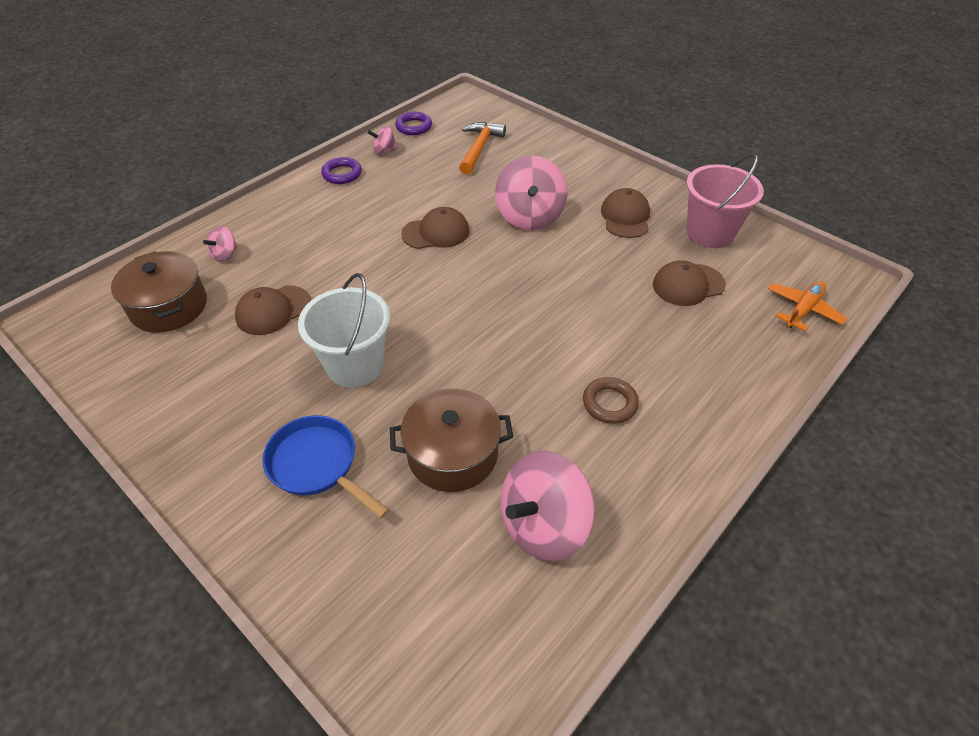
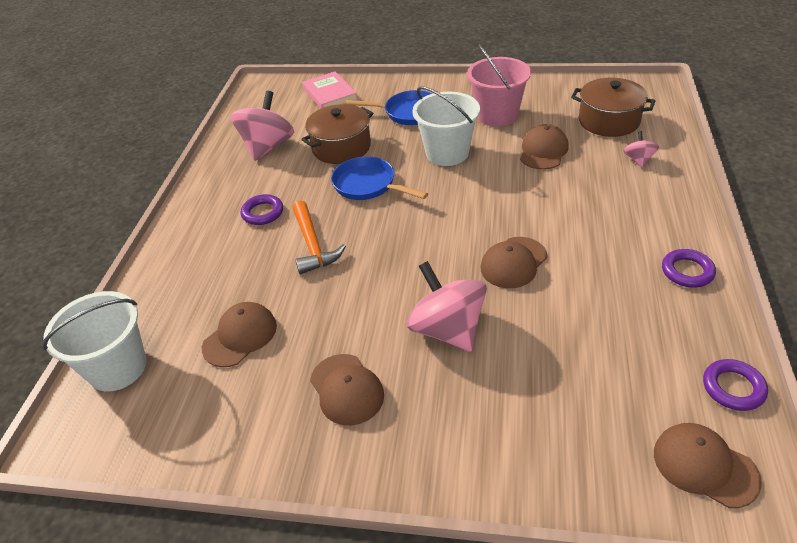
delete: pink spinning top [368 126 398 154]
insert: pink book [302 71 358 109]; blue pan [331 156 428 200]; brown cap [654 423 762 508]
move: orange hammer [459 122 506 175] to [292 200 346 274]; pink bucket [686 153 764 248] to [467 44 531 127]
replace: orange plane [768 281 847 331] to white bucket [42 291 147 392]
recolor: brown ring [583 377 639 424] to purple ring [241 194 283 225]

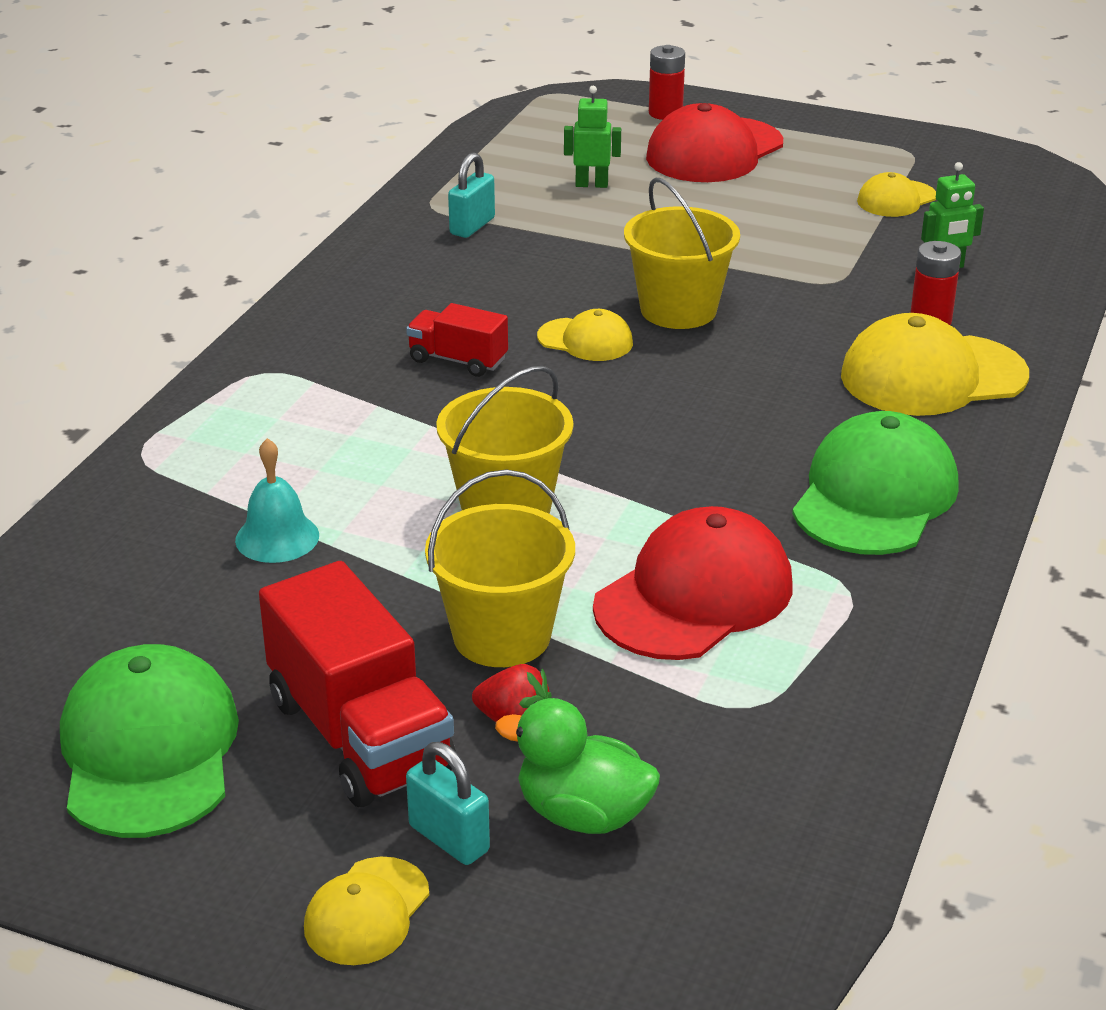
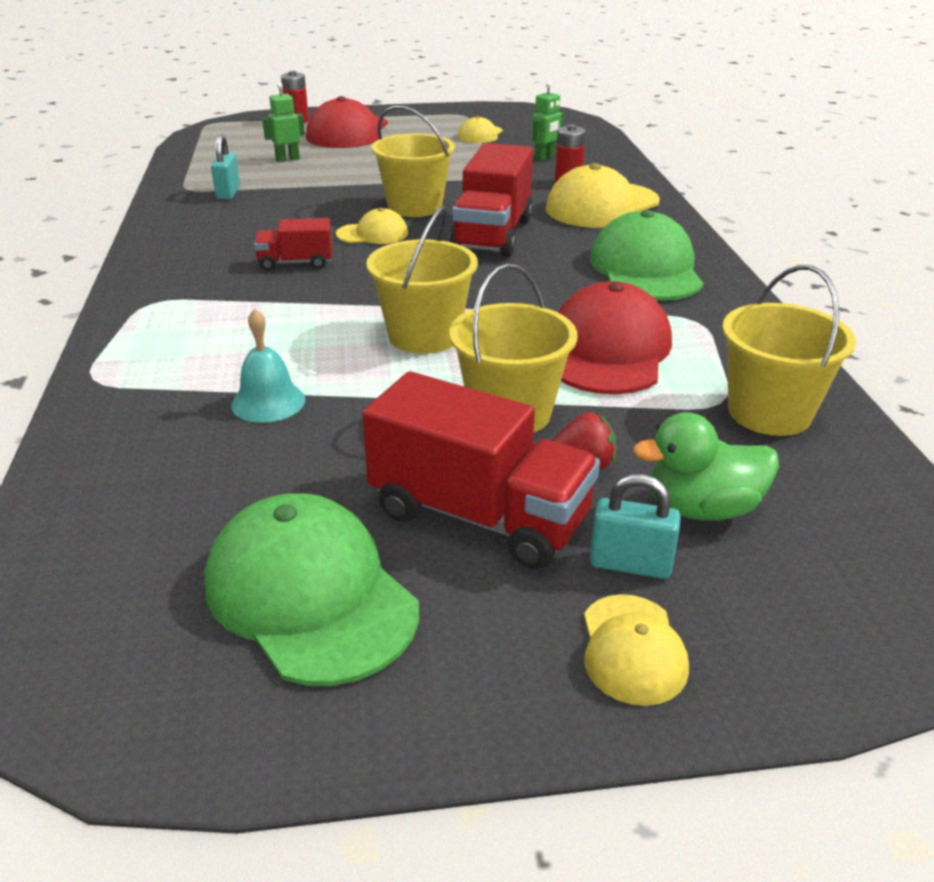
insert: red truck [449 143 533 257]; yellow bucket [722 265 856 436]

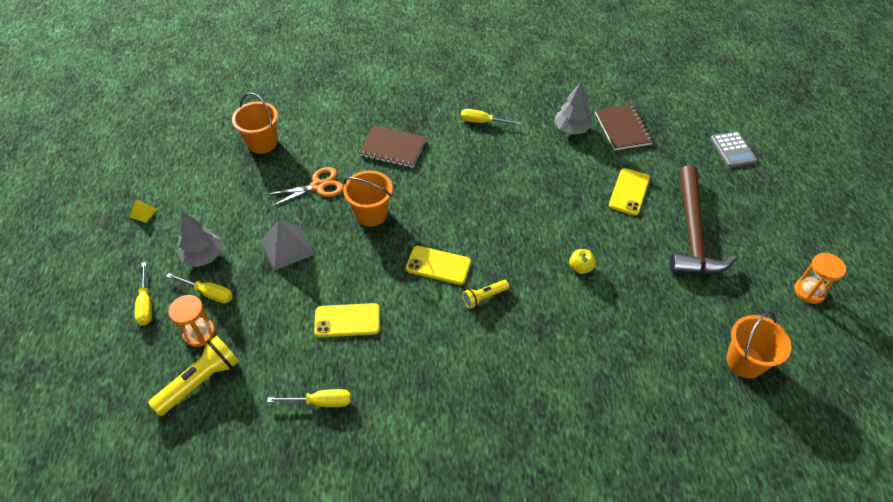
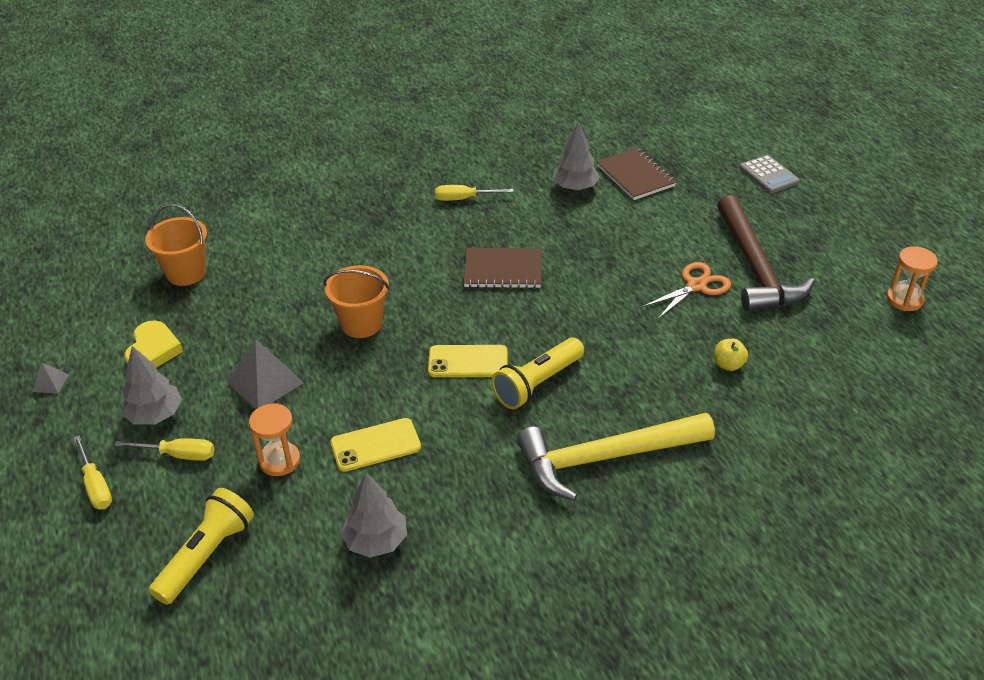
delete: yellow phone [609 168 650 215]; orange bucket [726 311 791 378]
insert: yellow heart [124 320 183 368]; yellow hammer [517 413 715 501]
move: orange hourglass [168 295 215 347] to [249 403 300 476]; orange scissors [267 167 344 207] to [642 262 731 319]; brown notebook [359 125 427 168] to [464 248 541 288]; yellow apple [569 249 596 274] to [714 339 748 371]
replace: yellow screwdriver [267 389 351 407] to grey tree [340 472 407 558]
recolor: yellow pyramid [130 199 157 223] to grey pyramid [32 363 69 394]
resize: yellow flashlight [462 280 509 309] = [491 338 584 409] x1.73

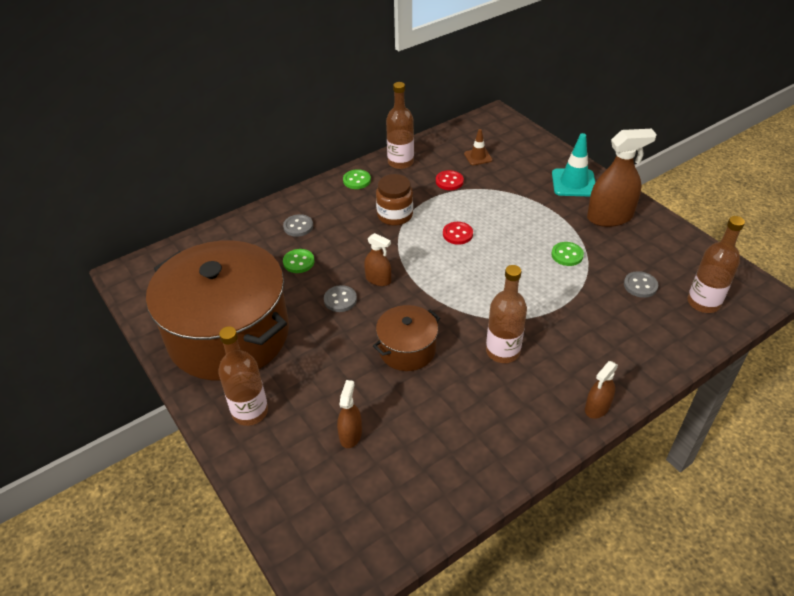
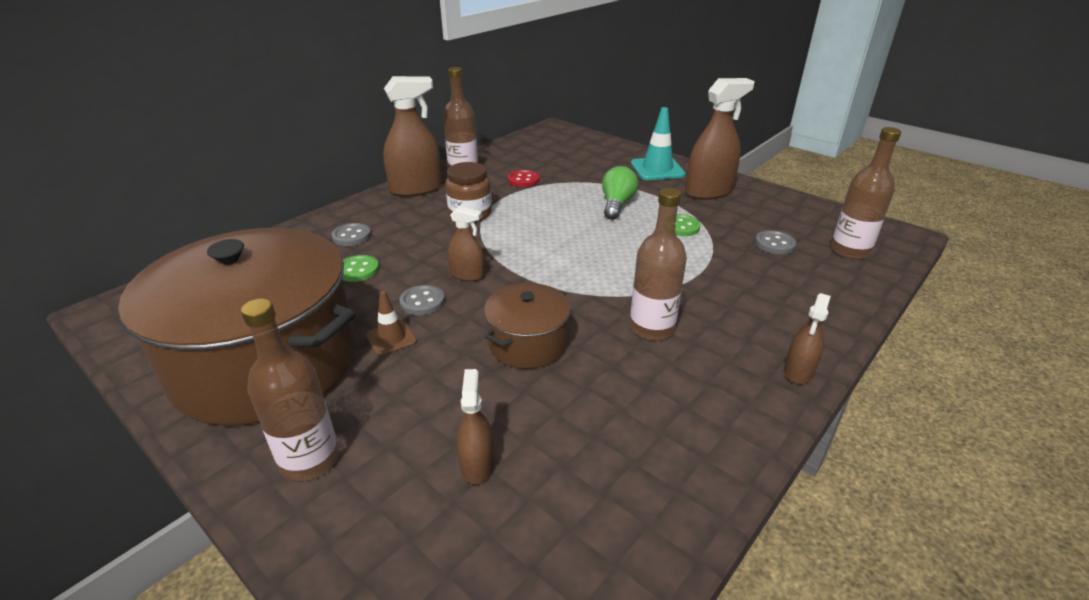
delete: red button [443 222 473 245]
insert: green light bulb [602 166 638 220]
move: brown traffic cone [464 129 493 165] to [366 291 417 356]
replace: green button [343 169 371 189] to brown spray bottle [383 76 442 197]

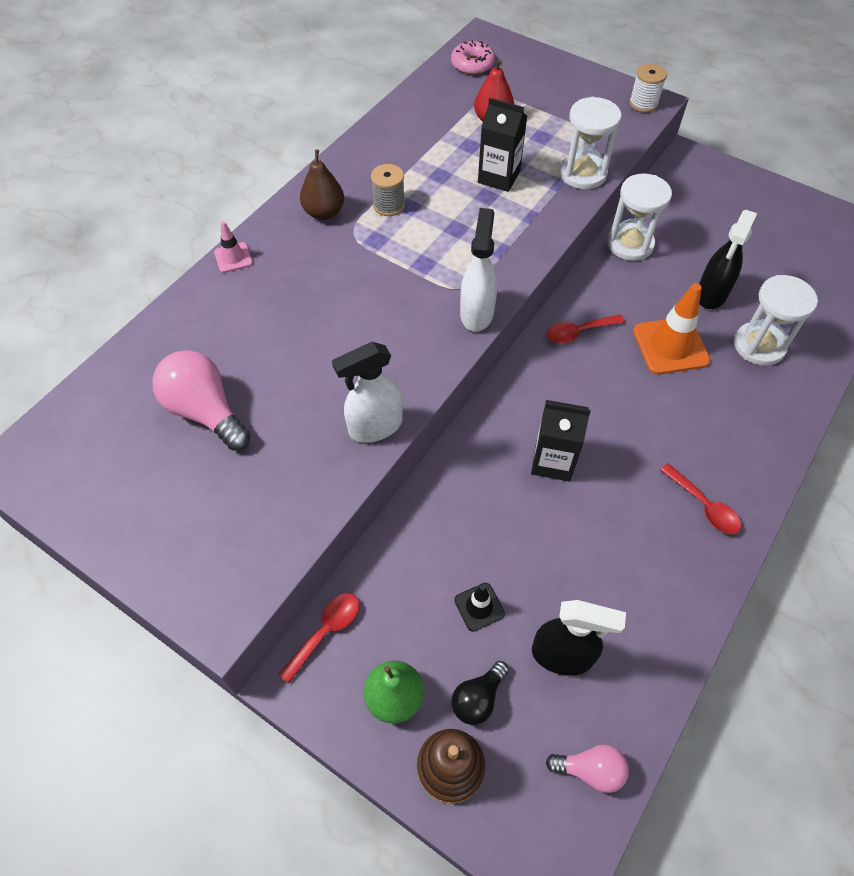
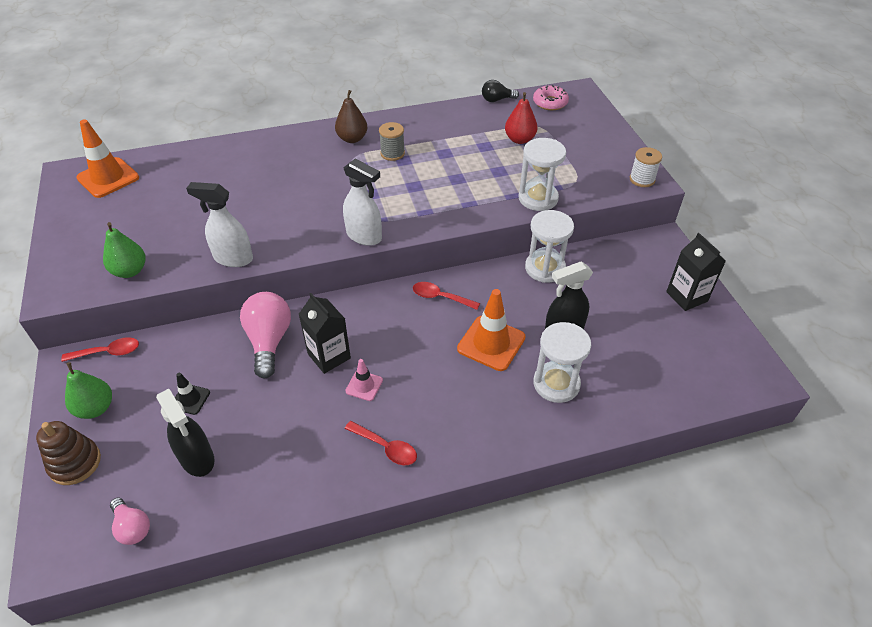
insert: orange traffic cone [76 119 139 198]; green pear [103 222 145 278]
move: pink light bulb [152 350 251 451] to [240 292 291 378]; pink traffic cone [214 221 253 273] to [345 359 383 401]; black light bulb [451 661 509 725] to [482 80 519 102]; black carton [478 98 527 192] to [666 233 726 311]
rotate: white spray bottle [460 208 497 332] = [343 158 382 246] 75 degrees clockwise; red spoon [660 463 741 534] = [345 421 417 465] 60 degrees counterclockwise

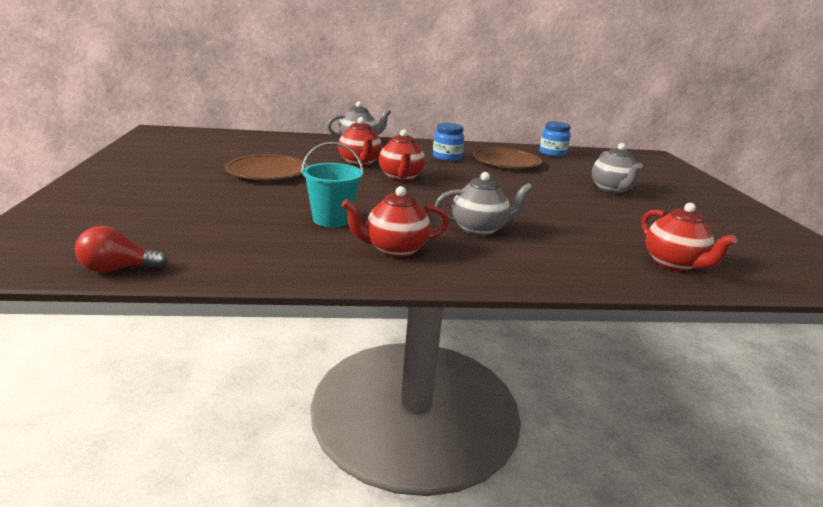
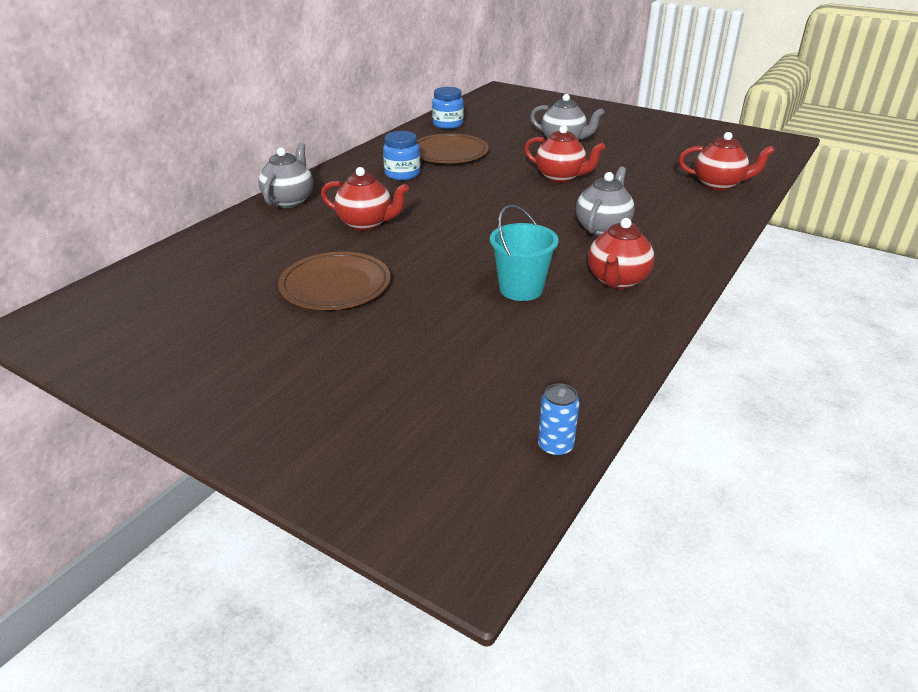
move: red teapot [379 129 425 182] to [524 125 605 183]
replace: red light bulb [75 226 168 273] to blue can [538 383 580 457]

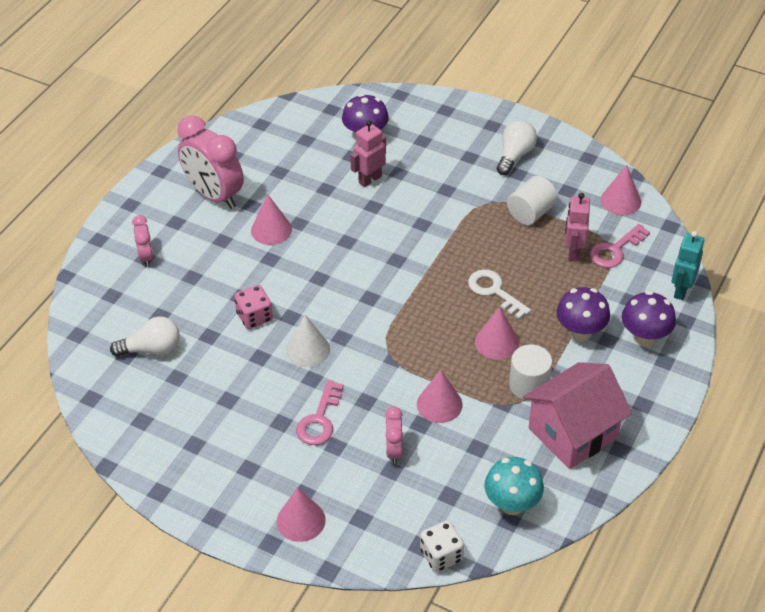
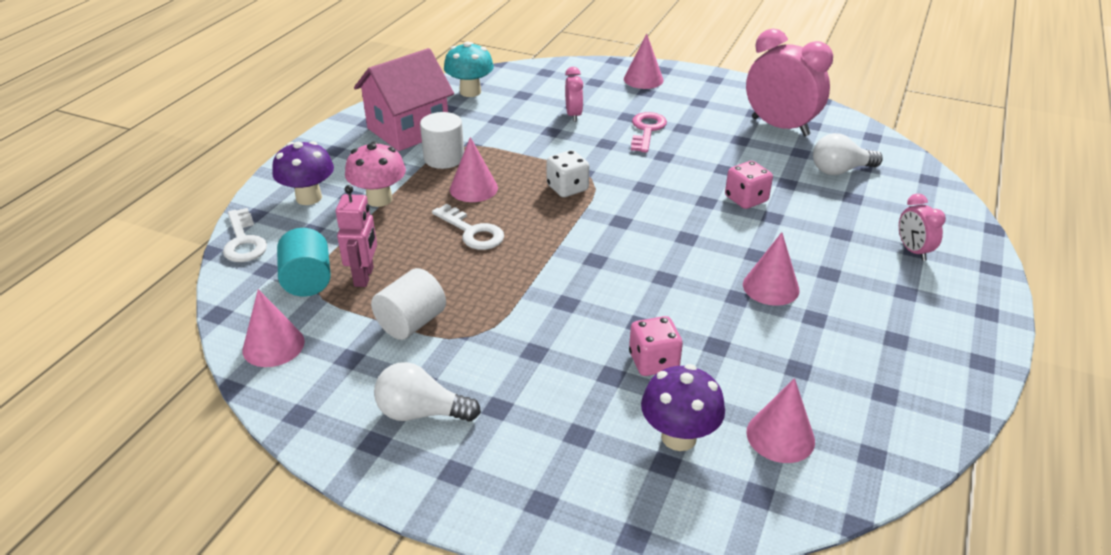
delete: white cone [286 315 330 367]
move: pink clock [177 115 244 209] to [746 29 833 136]; pink cone [417 370 463 423] to [746 378 815 463]; white dice [420 521 464 572] to [547 150 589 197]
replace: pink robot [350 120 386 187] to pink dice [629 316 683 376]; pink key [590 224 650 268] to turquoise cylinder [277 228 331 296]; turquoise robot [672 231 704 300] to white key [223 208 267 262]
recolor: purple mushroom [556 287 610 341] to pink mushroom [345 141 406 207]
rotate: white light bulb [497 120 537 175] = [374 362 481 422] 75 degrees clockwise

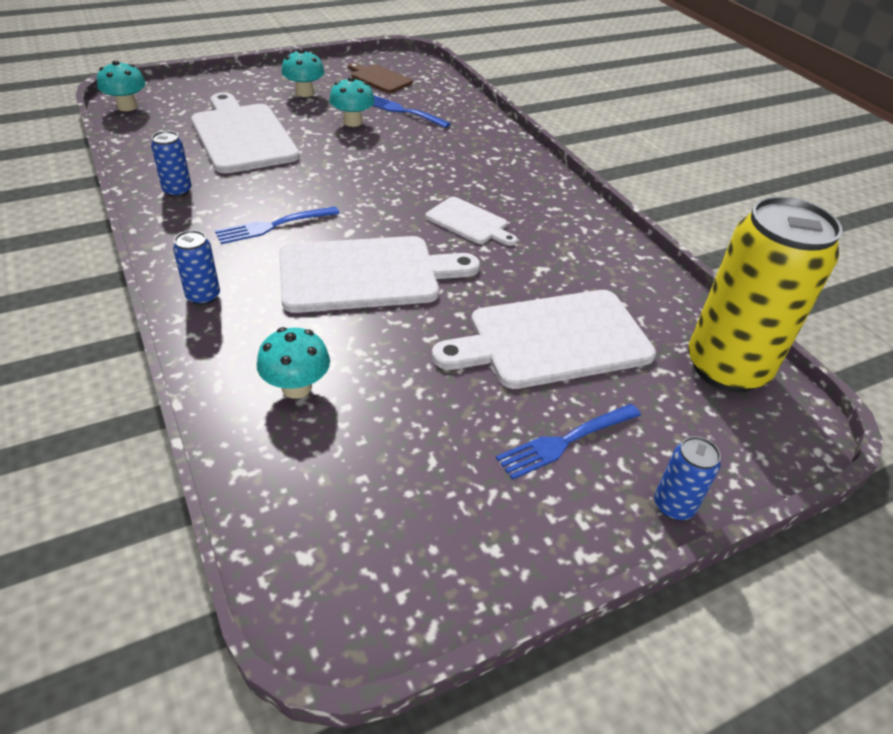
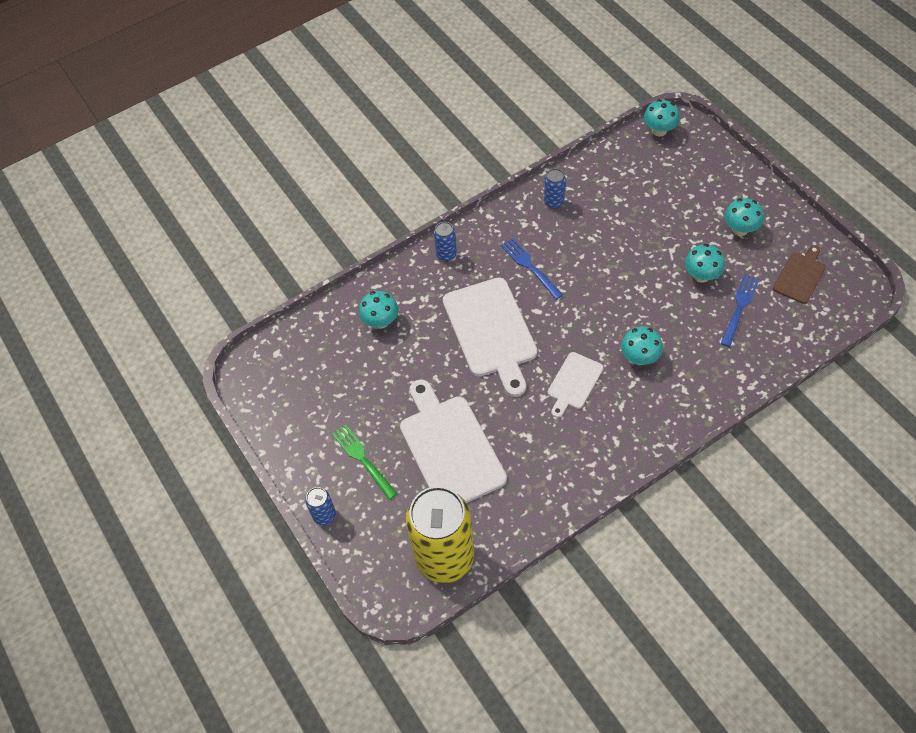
delete: white cutting board [191 92 300 174]
insert: turquoise mushroom [621 326 663 365]
recolor: blue fork [496 404 641 480] to green fork [332 424 398 500]

